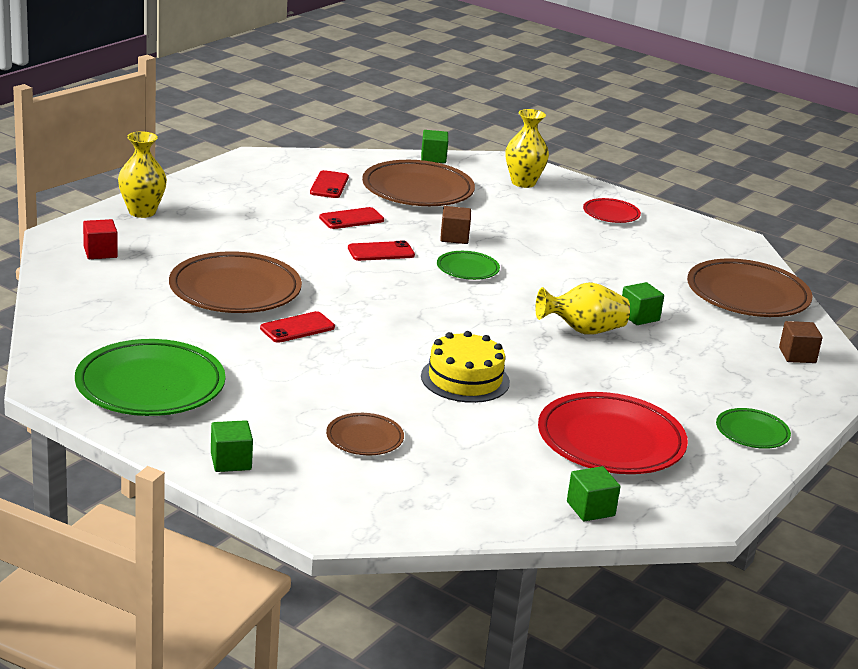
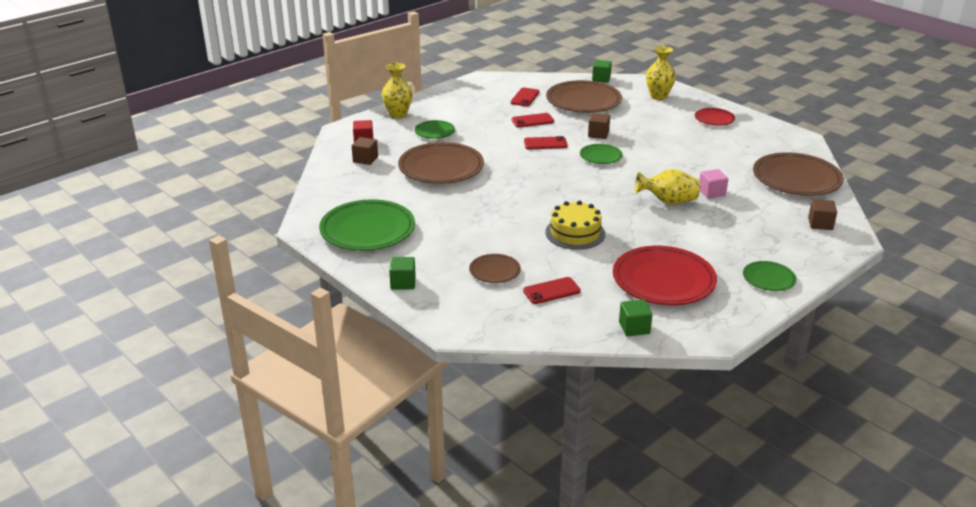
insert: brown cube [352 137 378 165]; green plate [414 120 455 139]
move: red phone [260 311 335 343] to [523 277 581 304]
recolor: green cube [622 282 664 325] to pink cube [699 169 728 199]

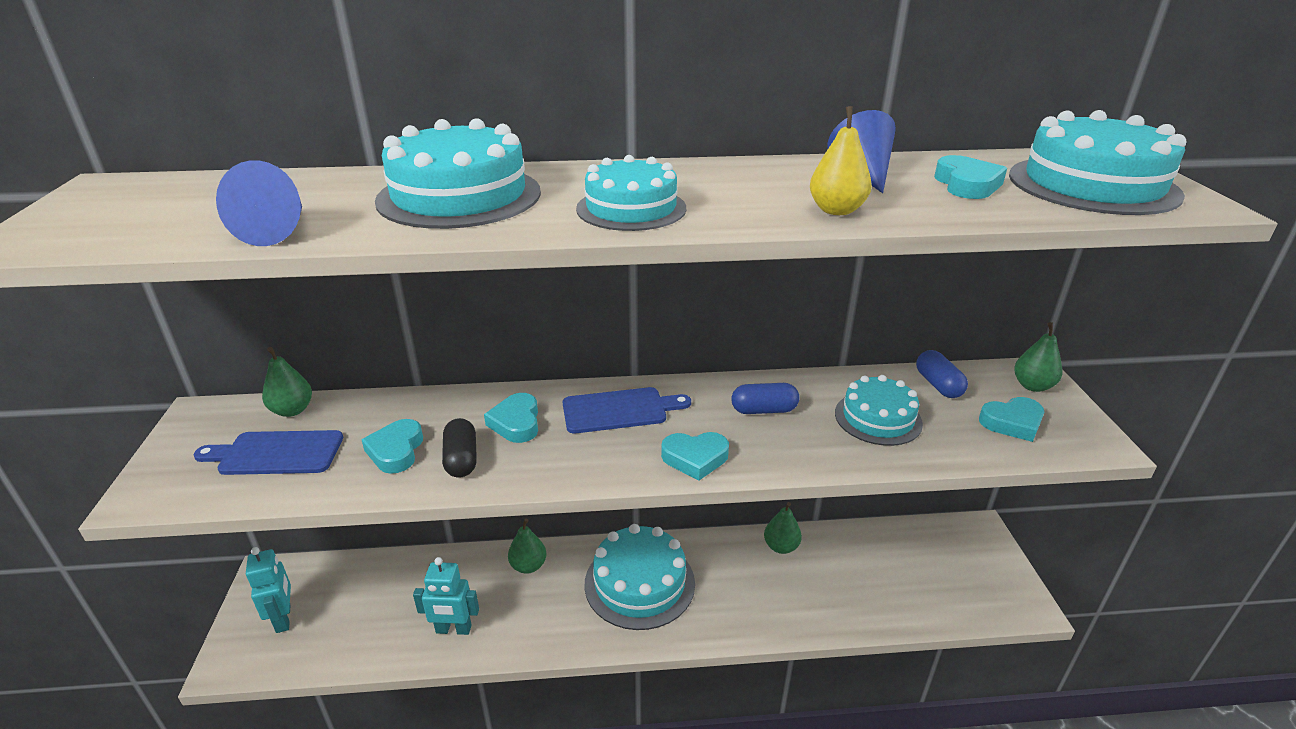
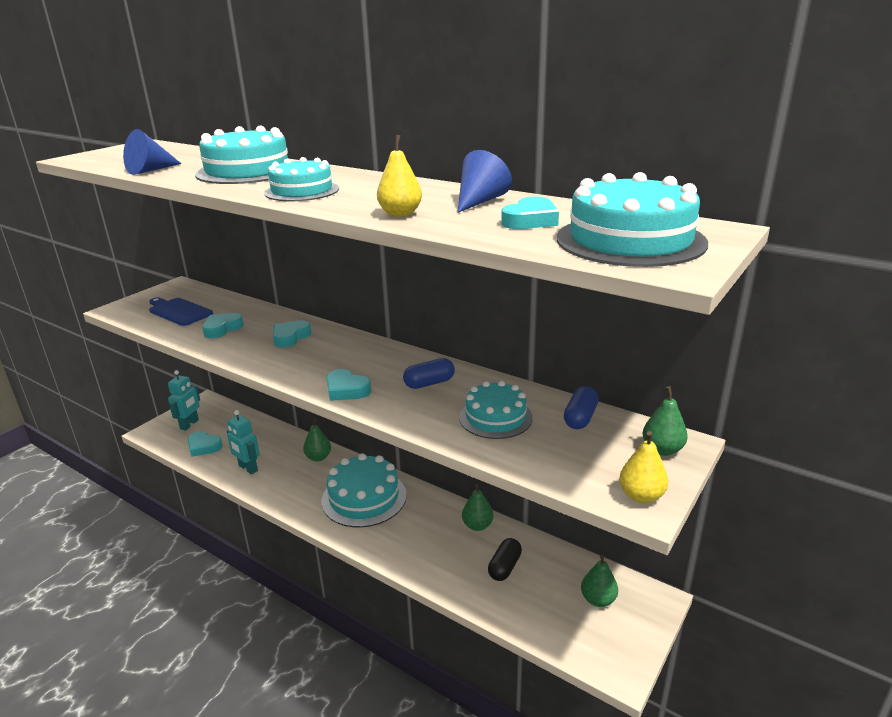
delete: blue cutting board [563 387 691 433]
insert: yellow pear [619 431 668 503]
move: green pear [262 347 312 417] to [581 555 618 607]; black capsule [442 418 477 477] to [488 538 522 581]; turquoise heart [979 397 1044 442] to [188 431 223 457]
rotate: blue capsule [732 383 799 414] = [403 358 455 389] 60 degrees counterclockwise

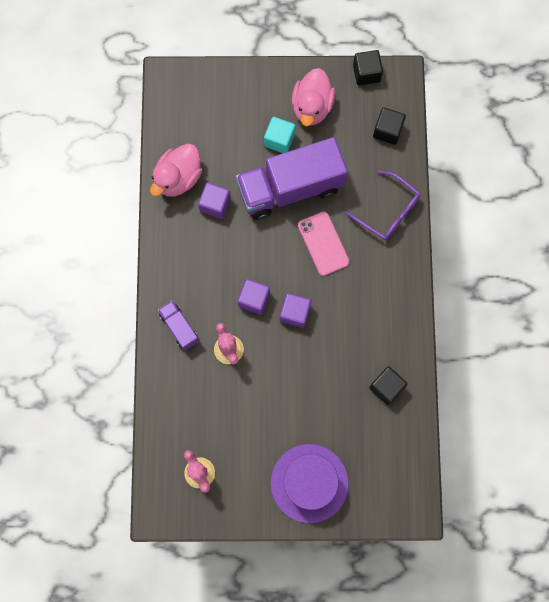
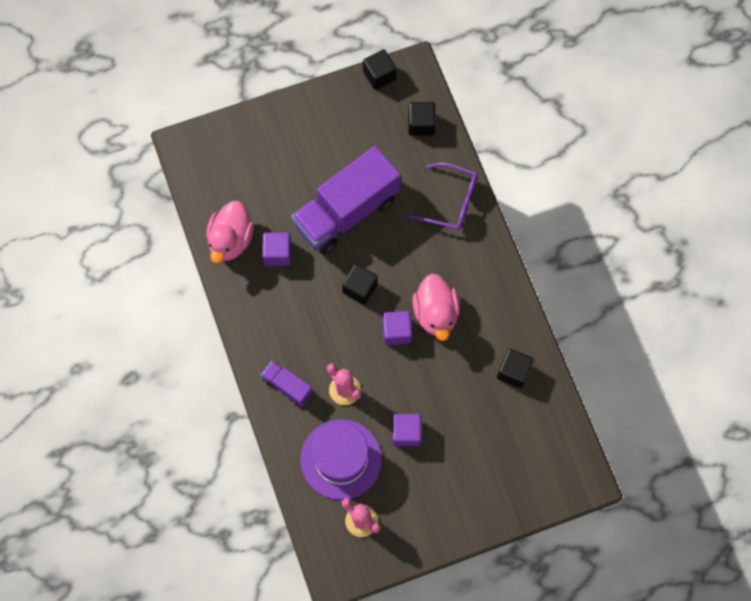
delete: turquoise cube [264 117 295 153]; pink phone [298 211 350 276]
insert: black cube [342 264 378 304]
move: purple cube [237 279 270 315] to [392 414 421 446]; purple hat [270 444 349 523] to [300 419 382 500]; pink duck [292 68 335 126] to [412 274 460 341]

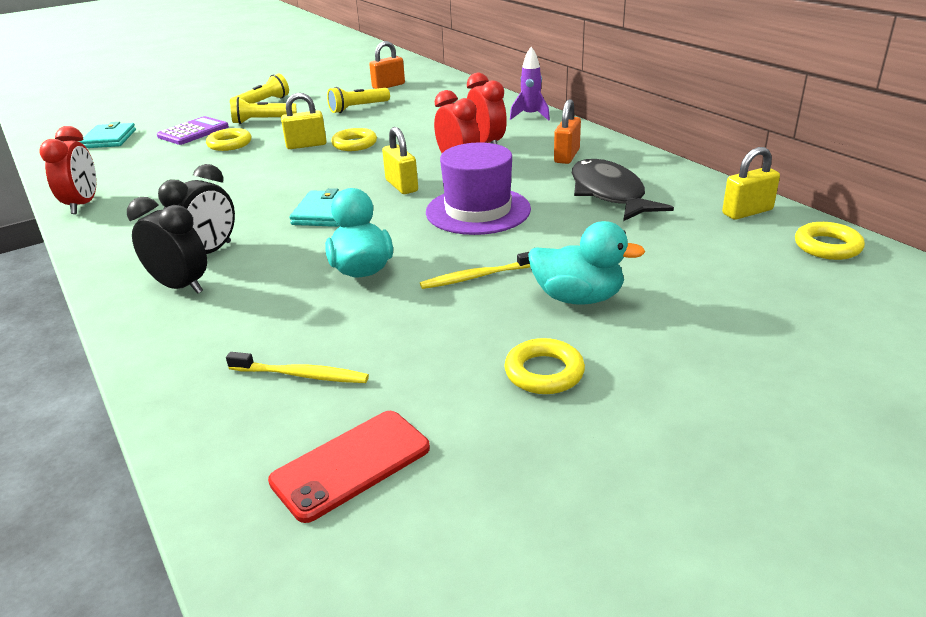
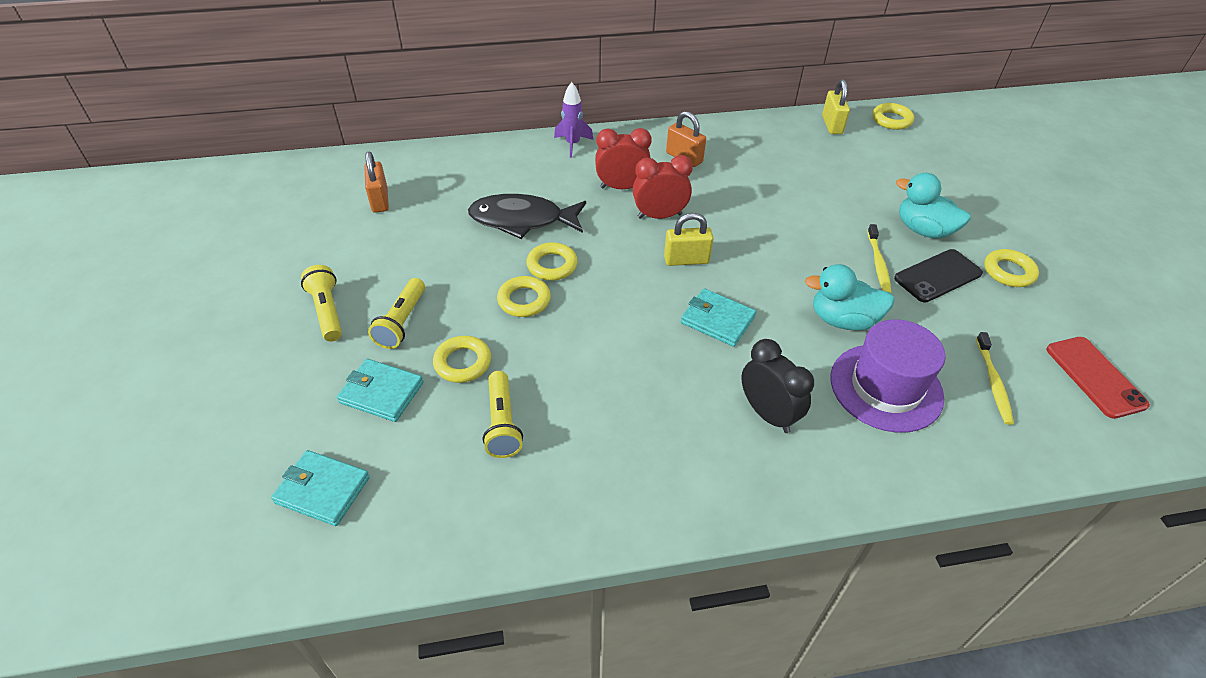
delete: red clock [40 126 96 214]; black clock [127 197 207 294]
insert: black phone [894 249 983 303]
move: yellow flashlight [327 87 390 113] to [483 371 523 458]; purple hat [426 142 531 235] to [830 319 946 433]; black fish [572 159 674 221] to [468 194 586 239]
replace: purple calculator [157 116 229 145] to turquoise wallet [337 359 423 422]; yellow padlock [281 93 327 149] to yellow ring [497 276 551 317]
rotate: yellow toothbrush [226 352 369 383] = [976 332 1014 425] 150 degrees clockwise; turquoise duck [528 221 646 305] = [896 173 971 239] 90 degrees counterclockwise

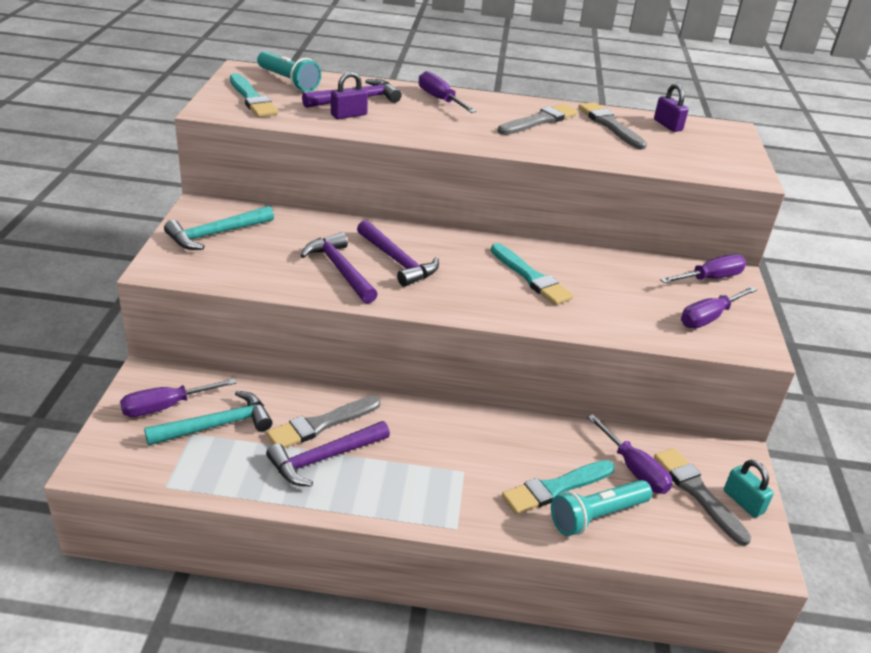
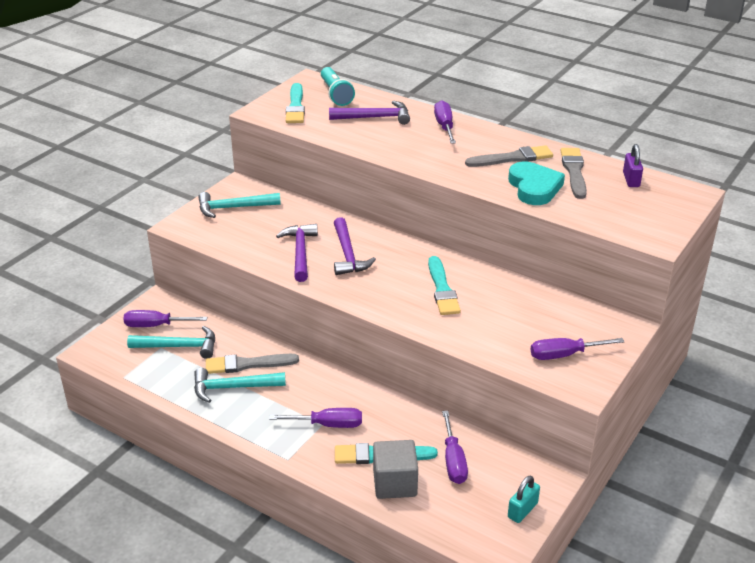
delete: purple padlock [331 72 368 119]; grey brush [654 448 751 546]
insert: turquoise heart [508 162 565 205]
move: purple screwdriver [660 254 746 283] to [269 408 362 428]
replace: turquoise flashlight [551 480 652 536] to grey cube [373 440 418 499]
recolor: purple hammer [266 421 390 487] to turquoise hammer [194 368 286 403]
rotate: turquoise padlock [724 460 774 518] = [508 476 540 523] 45 degrees clockwise

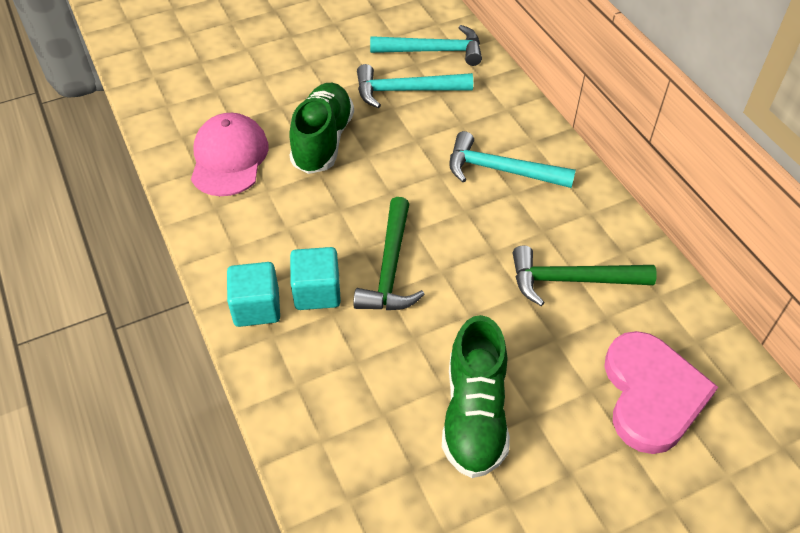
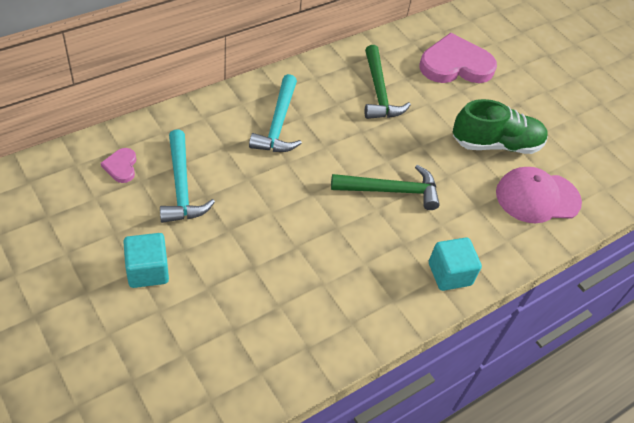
delete: green shoe [289 83 354 174]
move: pink cap [191 113 269 196] to [496 167 582 223]; turquoise cube [290 247 341 310] to [123 233 169 288]
replace: turquoise hammer [370 25 482 66] to pink heart [101 148 136 183]

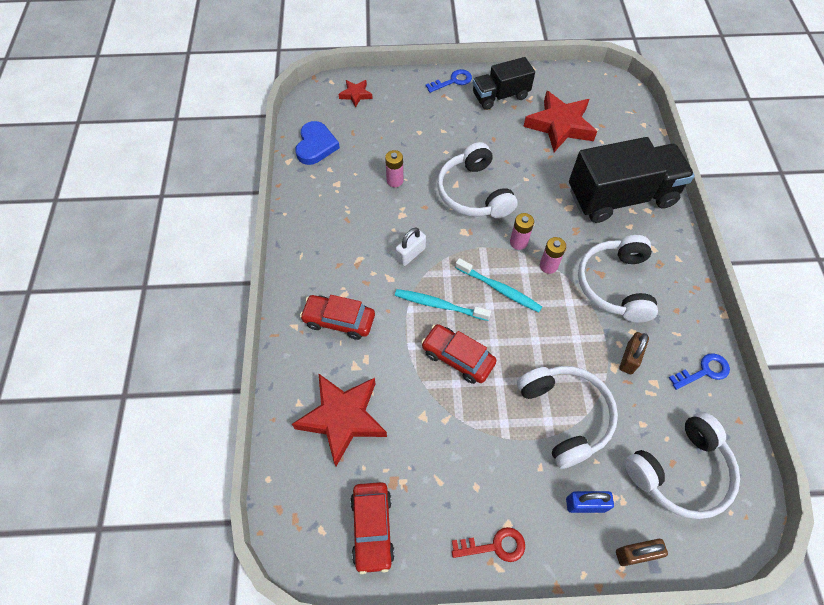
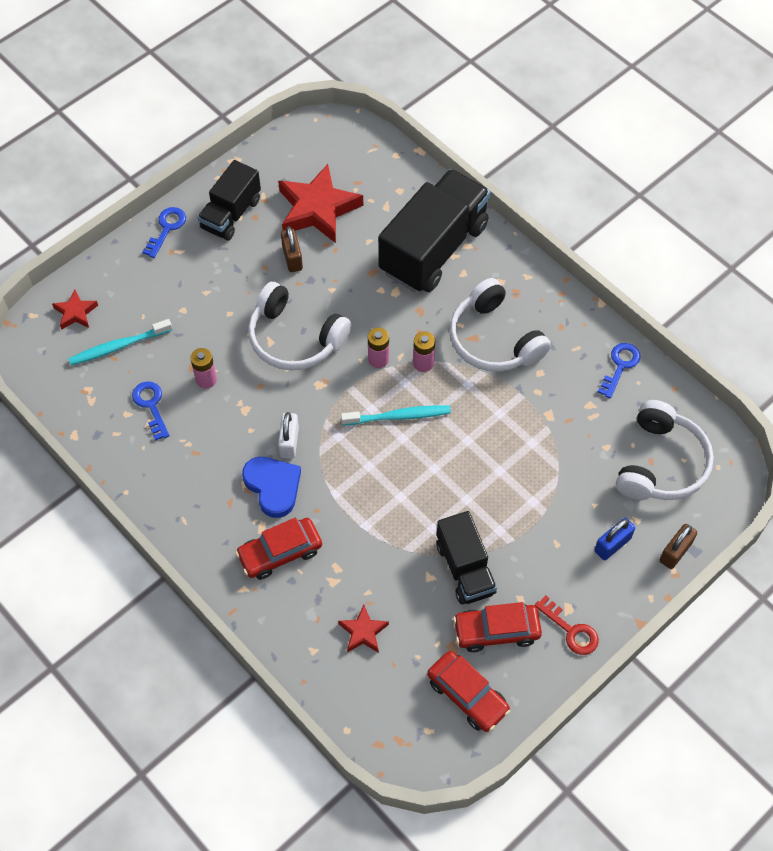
delete: white headphones [517 366 618 469]
insert: blue key [132 381 170 441]; black truck [437 511 497 605]
move: blue heart [295 121 340 165] to [242 457 301 518]; turquoise toothbrush [395 289 491 321] to [68 319 172 365]; red car [421 324 497 384] to [453 602 542 652]; brown padlock [619 332 649 374] to [281 226 303 272]
rotate: red key [452 527 525 562] = [535 595 599 655] 90 degrees clockwise
resize: red star [292 373 387 466] = [338 605 389 653] x0.49

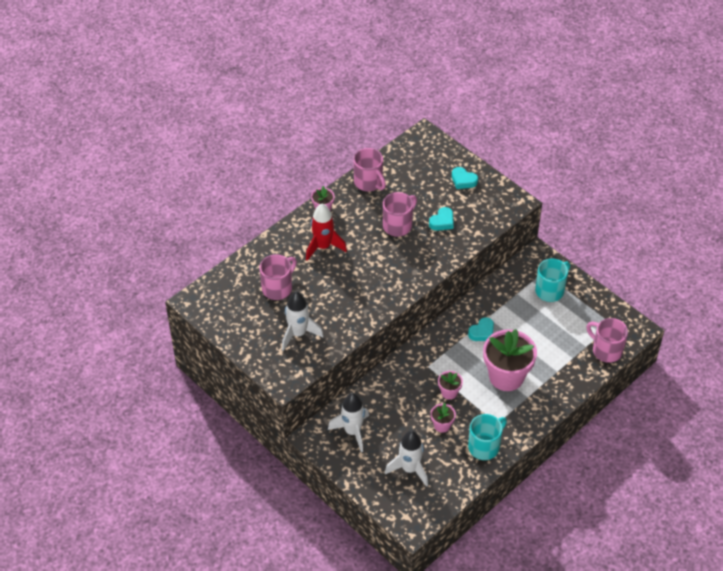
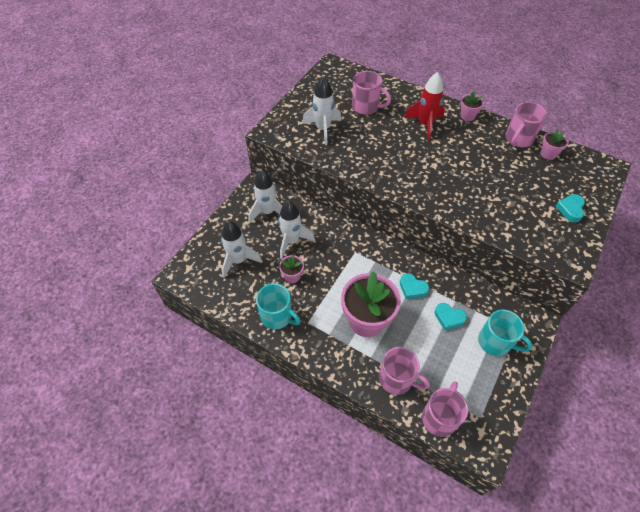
insert: white rocket [278 201 315 259]
move: pink mug [383 192 417 237] to [379 347 430 395]; turquoise heart [429 207 454 231] to [435 303 467 330]; pink flower pot [438 371 463 399] to [541 129 569 160]

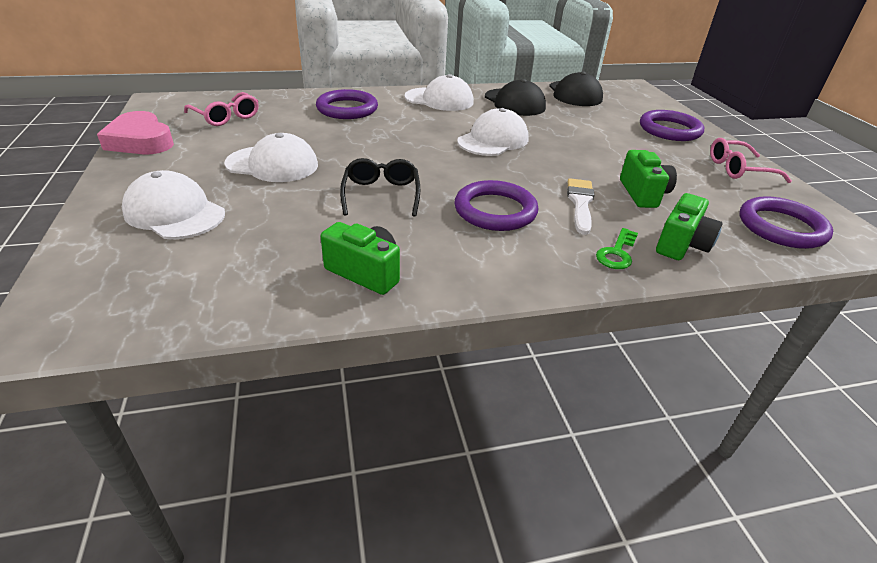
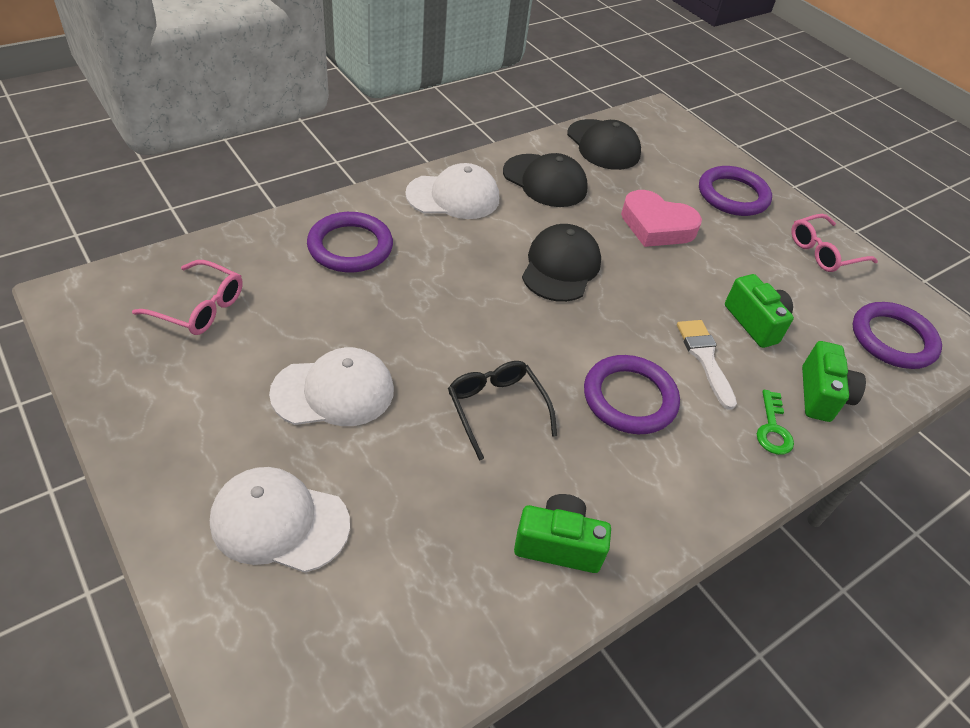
move: pink heart [97 111 174 154] to [621 190 702 247]
recolor: white cap [457 108 529 156] to black cap [522 224 601 302]

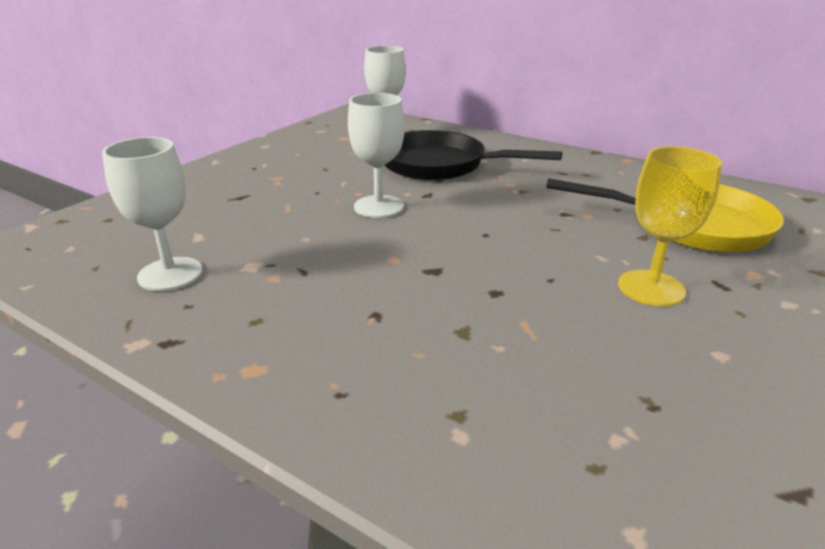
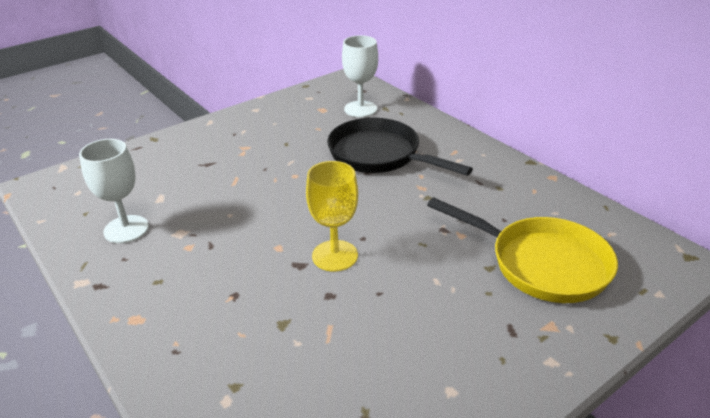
delete: white goblet [348 93 405 218]
move: yellow goblet [618 146 722 307] to [306 161 358 271]

